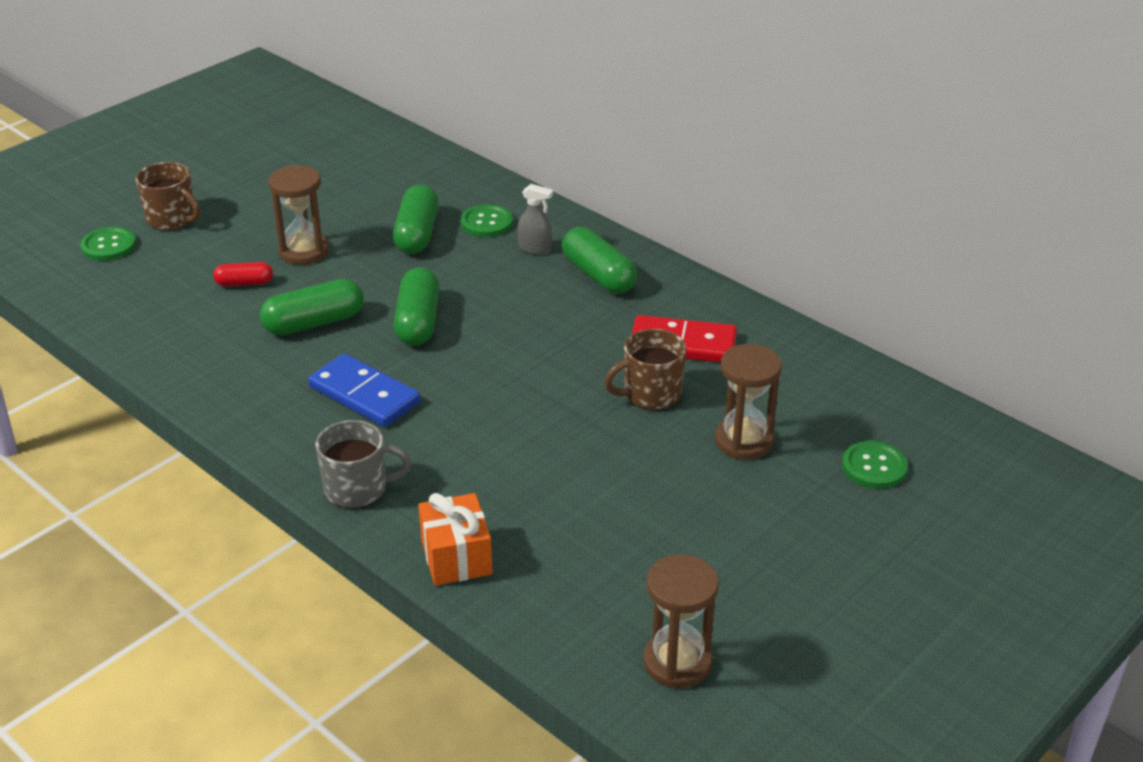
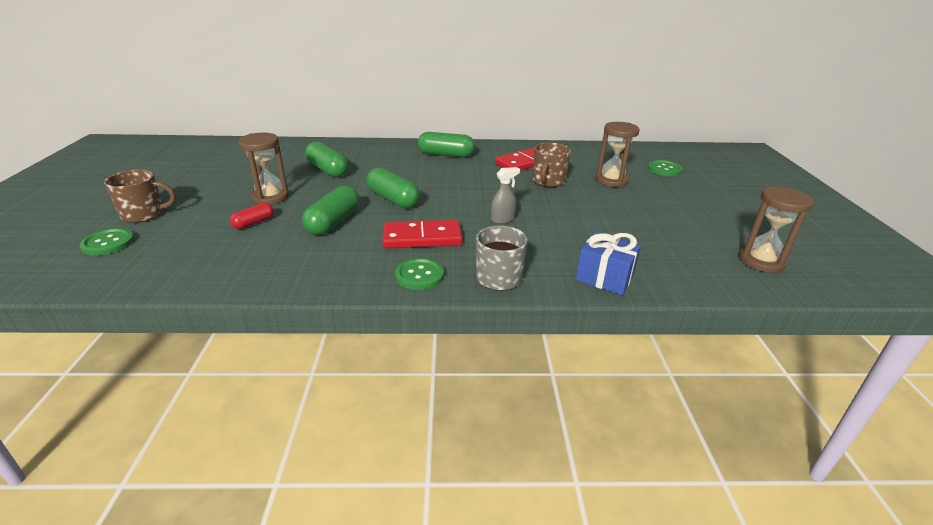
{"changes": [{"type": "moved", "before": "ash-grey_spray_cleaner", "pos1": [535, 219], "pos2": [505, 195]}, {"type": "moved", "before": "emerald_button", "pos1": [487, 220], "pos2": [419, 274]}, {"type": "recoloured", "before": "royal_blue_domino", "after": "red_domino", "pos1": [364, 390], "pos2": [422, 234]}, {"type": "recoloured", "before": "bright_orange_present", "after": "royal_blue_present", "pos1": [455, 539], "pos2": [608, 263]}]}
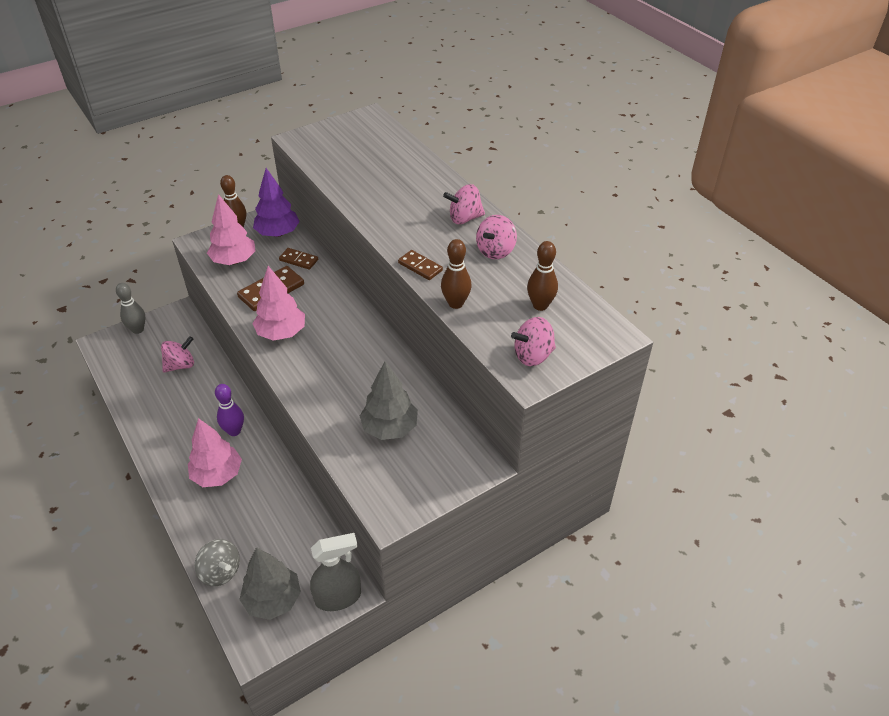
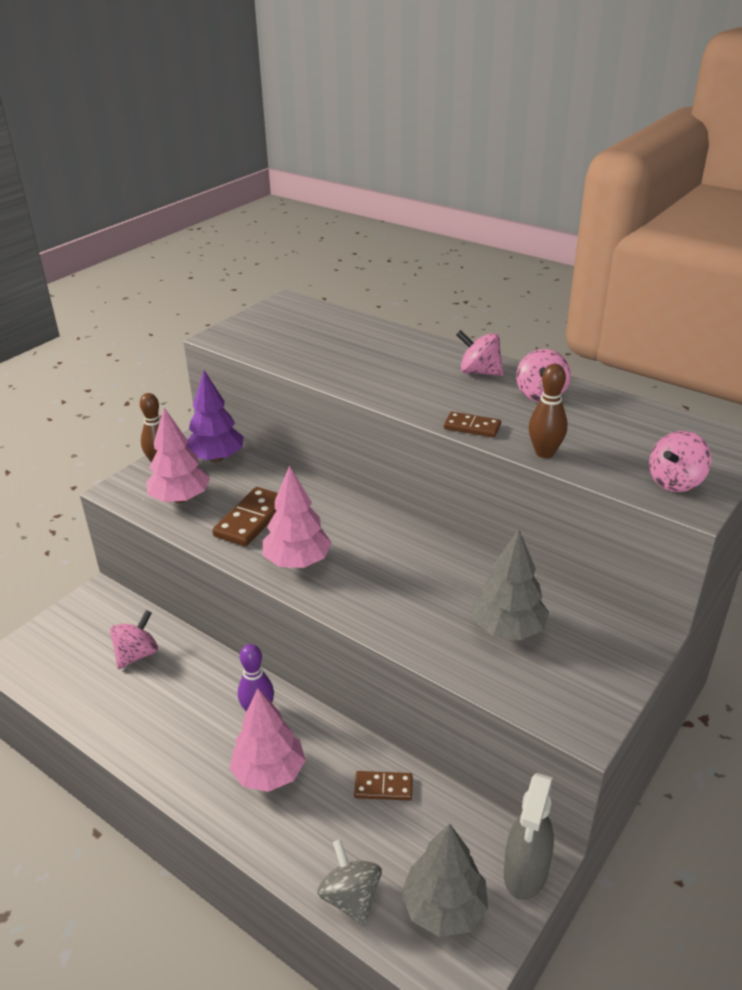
{"changes": [{"type": "turned", "before": "pink_toy_top", "pos1": [464, 204], "pos2": [480, 353], "turn": 60}, {"type": "removed", "before": "russet_bowling_pin", "pos1": [542, 276]}, {"type": "moved", "before": "russet_domino", "pos1": [298, 259], "pos2": [383, 786]}, {"type": "removed", "before": "ash-grey_bowling_pin", "pos1": [131, 308]}, {"type": "turned", "before": "ash-grey_spray_cleaner", "pos1": [335, 572], "pos2": [529, 836], "turn": 150}, {"type": "turned", "before": "ash-grey_toy_top", "pos1": [217, 563], "pos2": [349, 882], "turn": -135}]}
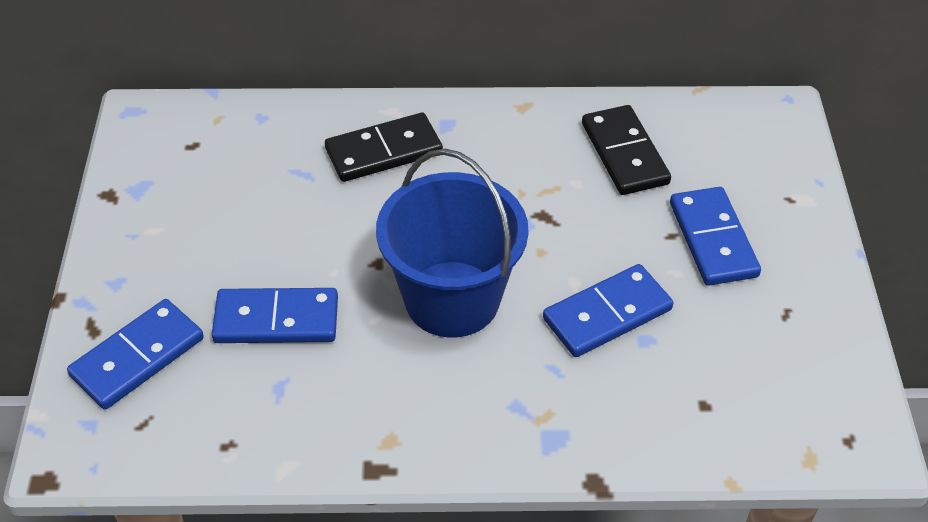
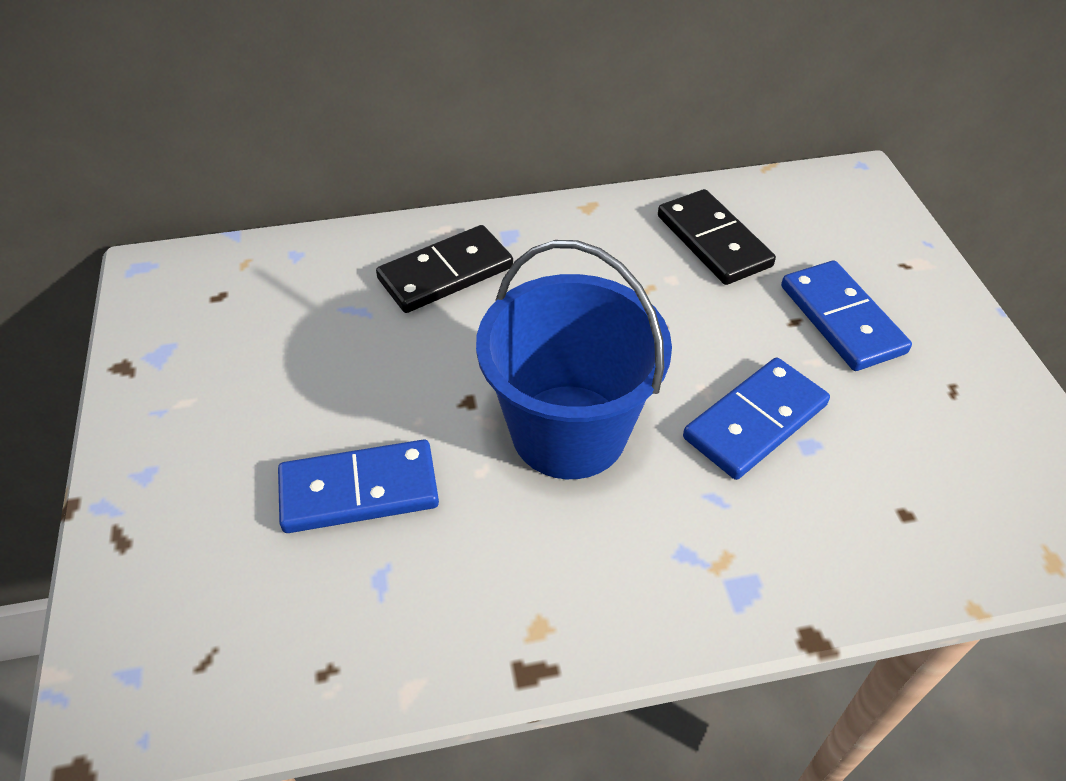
{"changes": [{"type": "removed", "before": "royal_blue_domino", "pos1": [135, 354]}]}
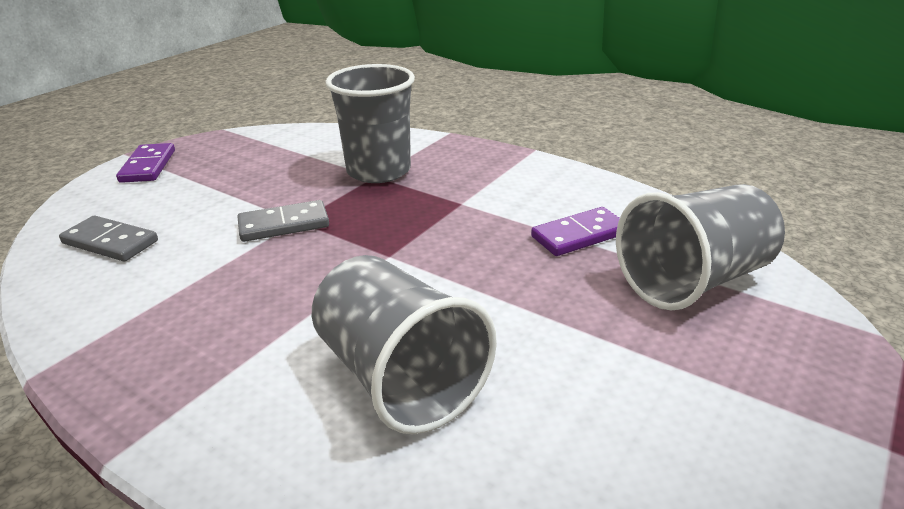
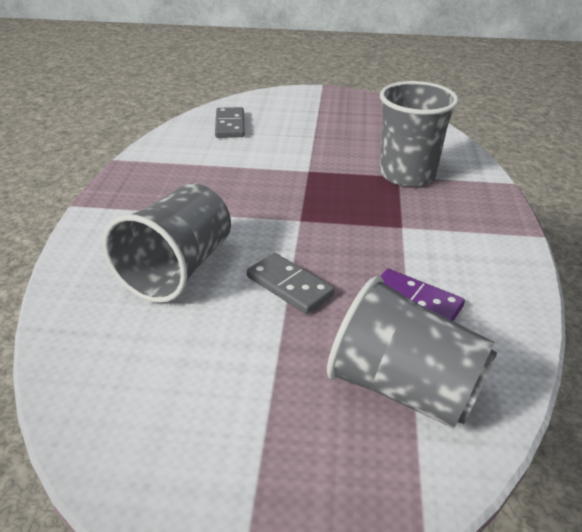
{"changes": [{"type": "removed", "before": "purple_domino", "pos1": [145, 163]}, {"type": "moved", "before": "ash-grey_domino", "pos1": [283, 221], "pos2": [291, 283]}]}
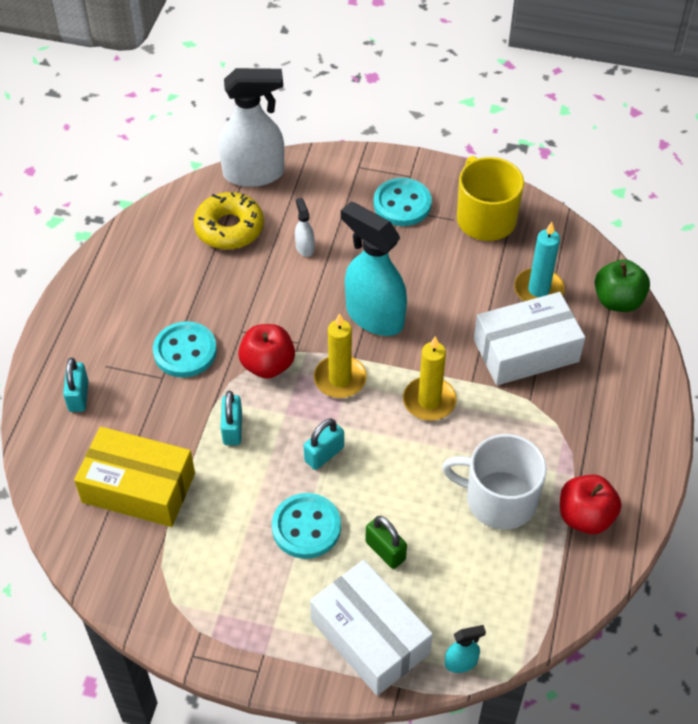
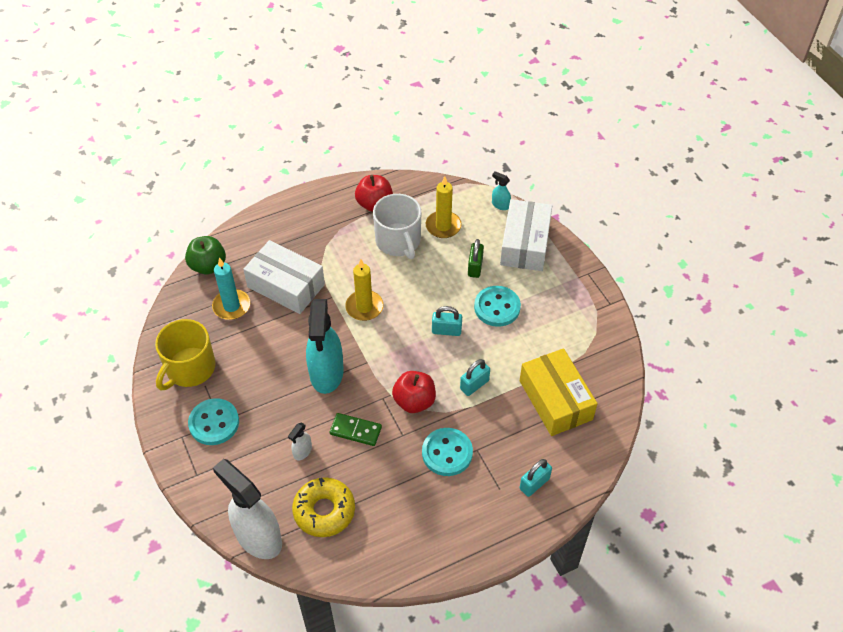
{"changes": [{"type": "moved", "before": "golden_wax_candle", "pos1": [340, 355], "pos2": [444, 207]}, {"type": "added", "after": "emerald_domino", "pos2": [356, 429]}]}
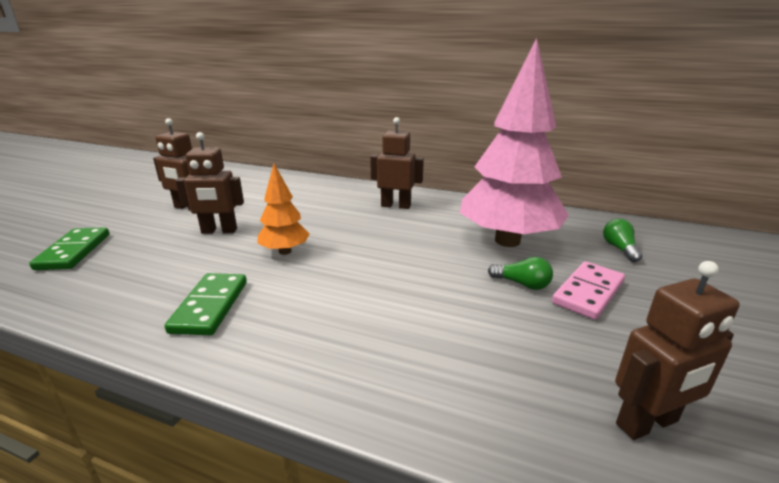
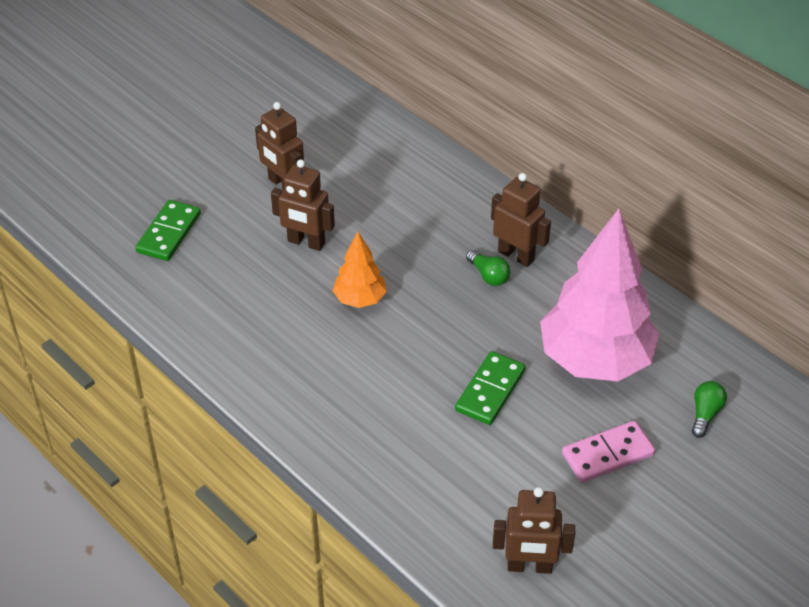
{"changes": [{"type": "moved", "before": "emerald_light_bulb", "pos1": [520, 273], "pos2": [488, 268]}, {"type": "moved", "before": "emerald_domino", "pos1": [206, 304], "pos2": [490, 388]}]}
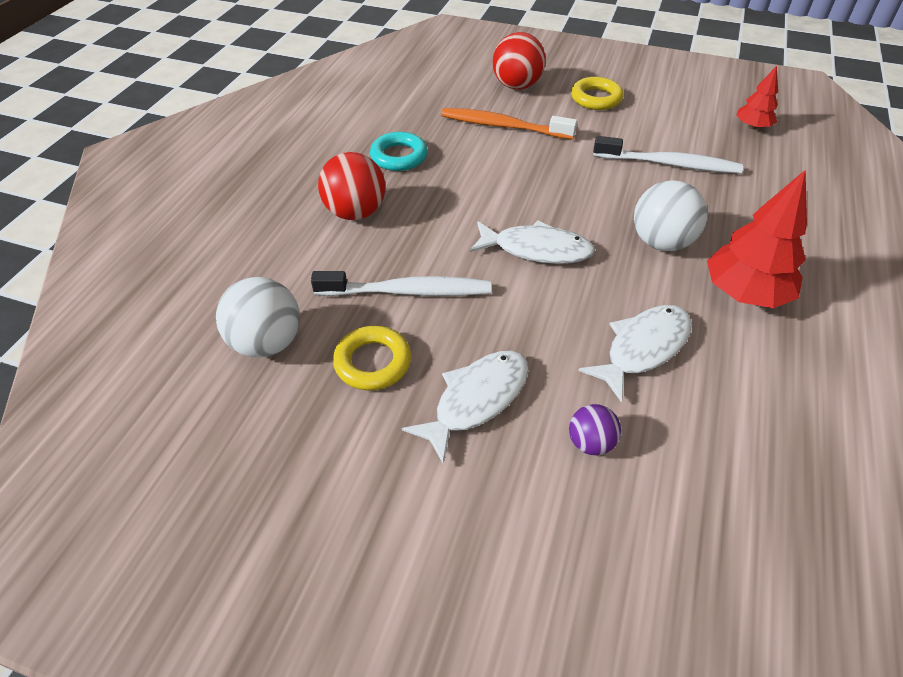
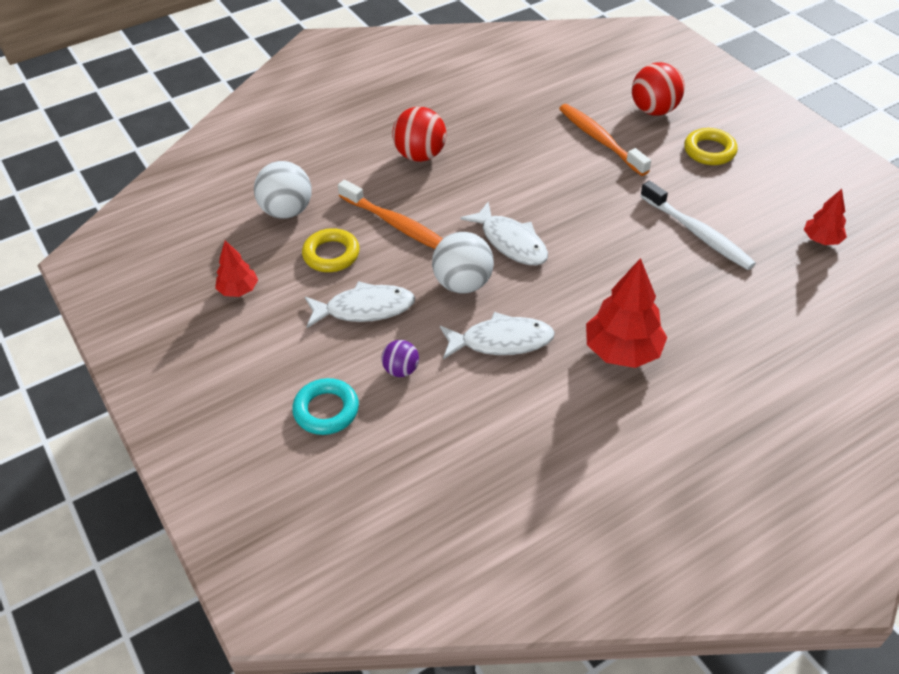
{"changes": [{"type": "moved", "before": "turquoise_ring", "pos1": [399, 151], "pos2": [325, 406]}, {"type": "moved", "before": "white_ball", "pos1": [670, 215], "pos2": [463, 263]}, {"type": "recoloured", "before": "white_dental_brush", "after": "bright_orange_dental_brush", "pos1": [401, 283], "pos2": [390, 214]}, {"type": "added", "after": "red_tree", "pos2": [236, 268]}]}
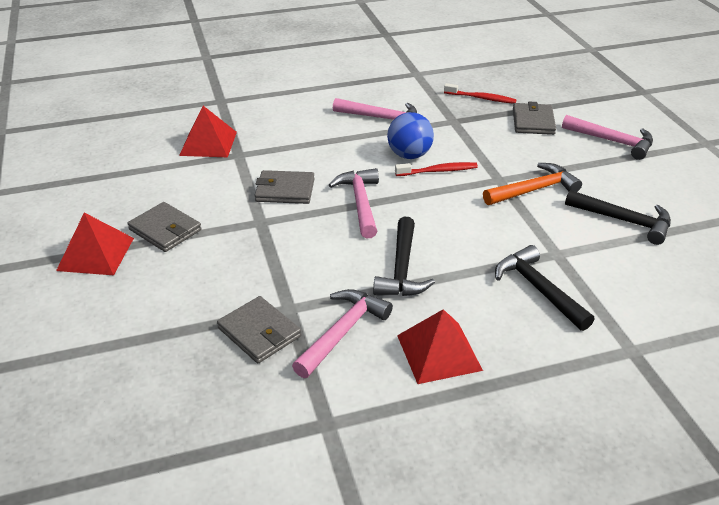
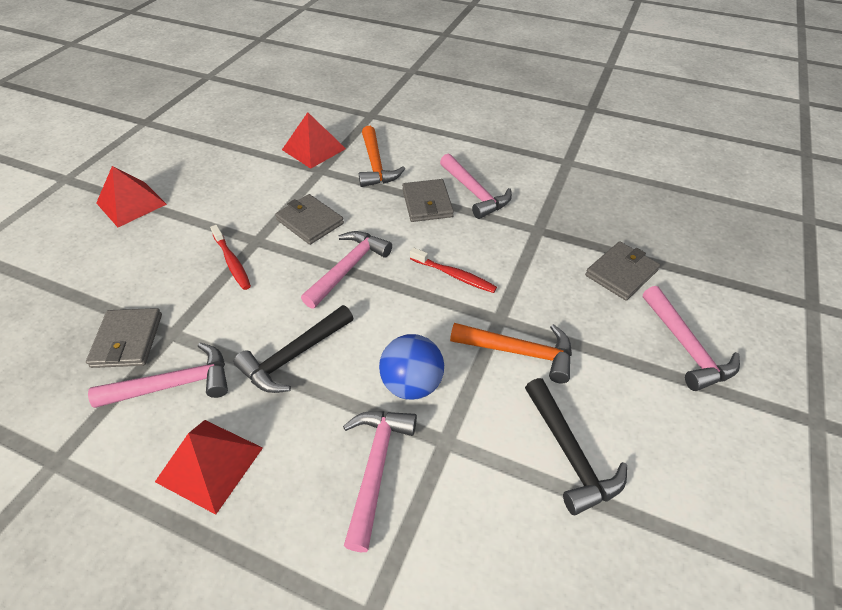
{"changes": [{"type": "moved", "before": "red_dental_brush", "pos1": [480, 93], "pos2": [230, 257]}, {"type": "moved", "before": "royal_blue_ball", "pos1": [410, 135], "pos2": [411, 367]}, {"type": "moved", "before": "ash-grey_billfold", "pos1": [164, 227], "pos2": [428, 200]}, {"type": "recoloured", "before": "ebony_claw_hammer", "after": "pink_claw_hammer", "pos1": [545, 288], "pos2": [380, 481]}, {"type": "added", "after": "bright_orange_claw_hammer", "pos2": [382, 156]}]}
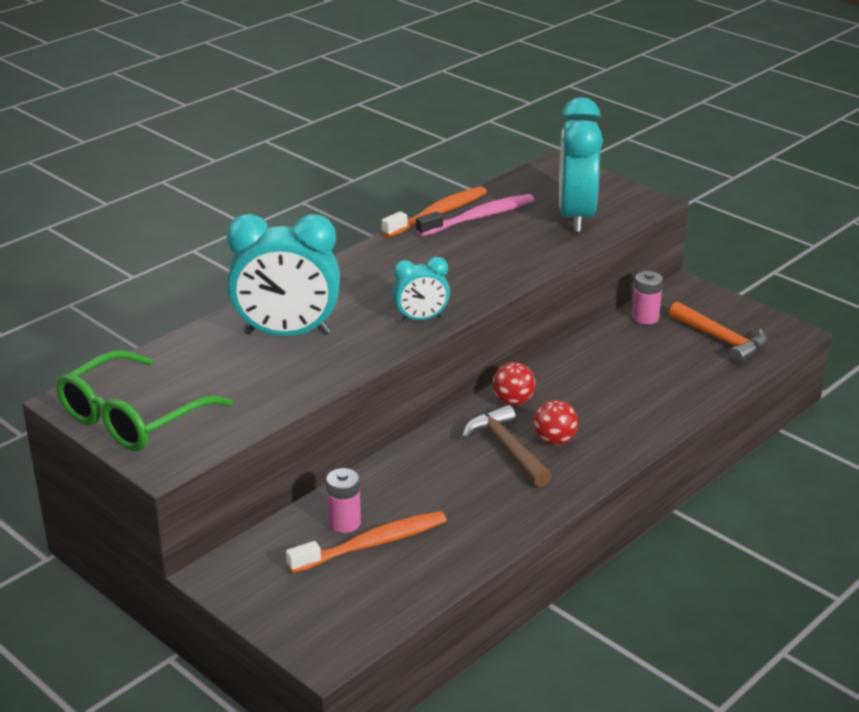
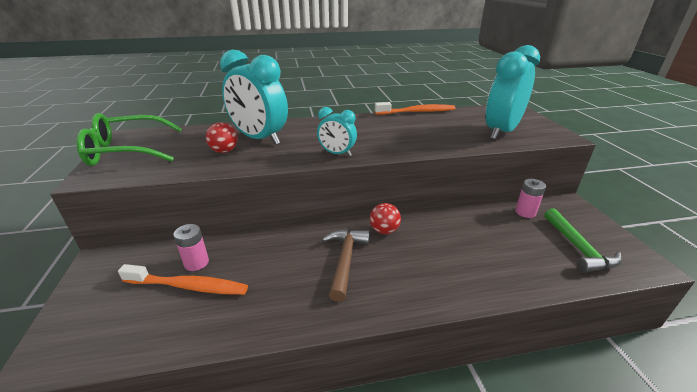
{"changes": [{"type": "removed", "before": "pink_dental_brush", "pos1": [475, 215]}, {"type": "recoloured", "before": "bright_orange_claw_hammer", "after": "emerald_claw_hammer", "pos1": [718, 332], "pos2": [583, 240]}, {"type": "moved", "before": "red_ball", "pos1": [555, 422], "pos2": [222, 137]}]}
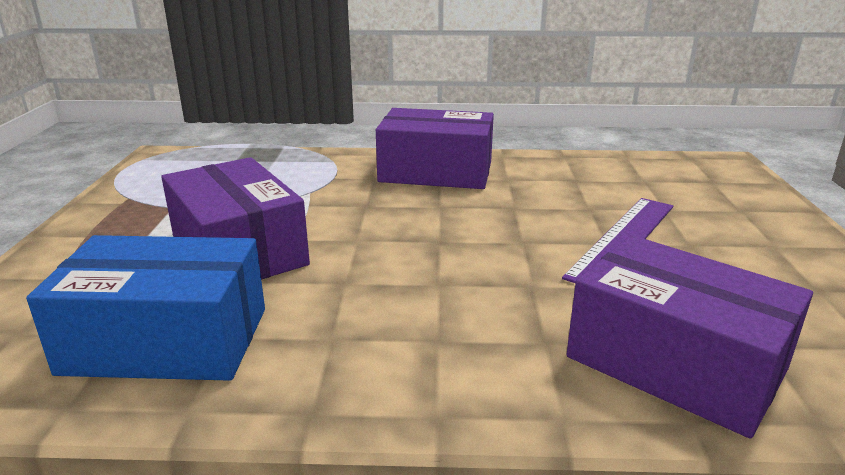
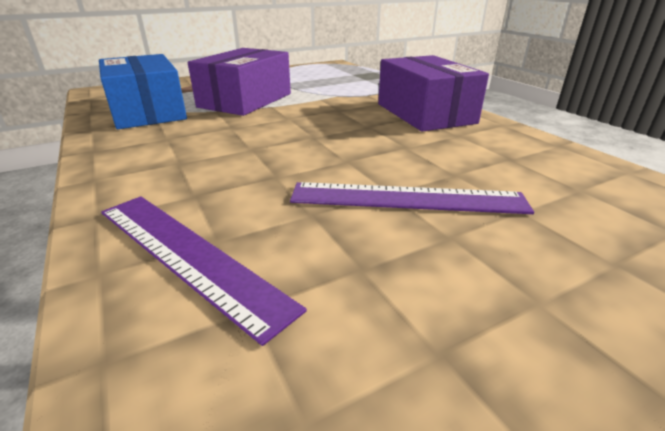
{"changes": [{"type": "replaced", "before": "purple_box", "after": "purple_straightedge", "pos1": [689, 337], "pos2": [204, 271]}]}
